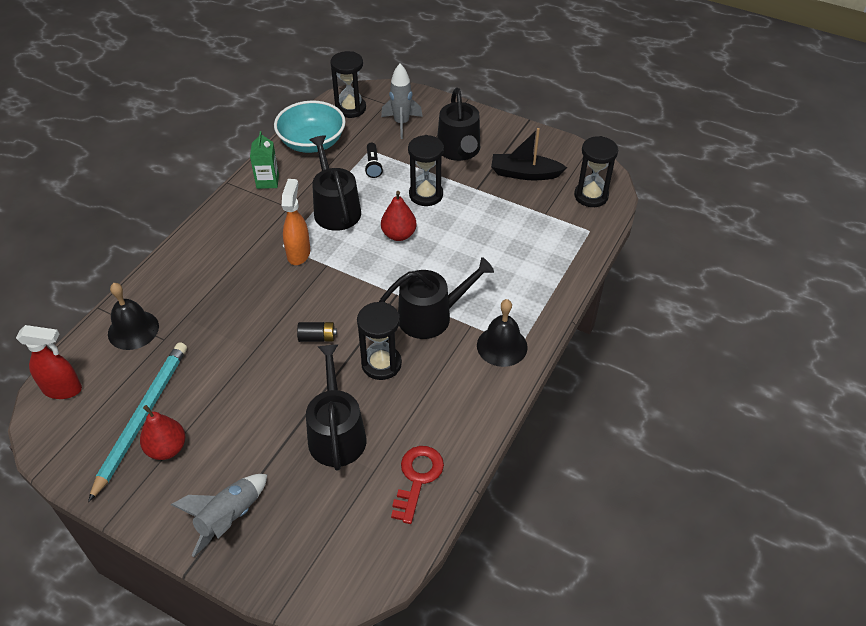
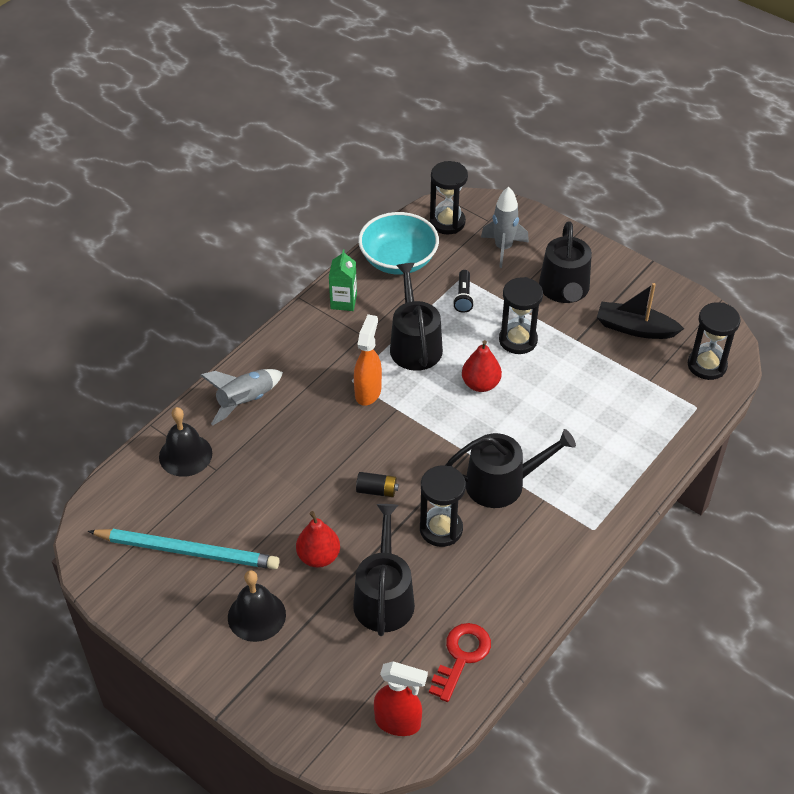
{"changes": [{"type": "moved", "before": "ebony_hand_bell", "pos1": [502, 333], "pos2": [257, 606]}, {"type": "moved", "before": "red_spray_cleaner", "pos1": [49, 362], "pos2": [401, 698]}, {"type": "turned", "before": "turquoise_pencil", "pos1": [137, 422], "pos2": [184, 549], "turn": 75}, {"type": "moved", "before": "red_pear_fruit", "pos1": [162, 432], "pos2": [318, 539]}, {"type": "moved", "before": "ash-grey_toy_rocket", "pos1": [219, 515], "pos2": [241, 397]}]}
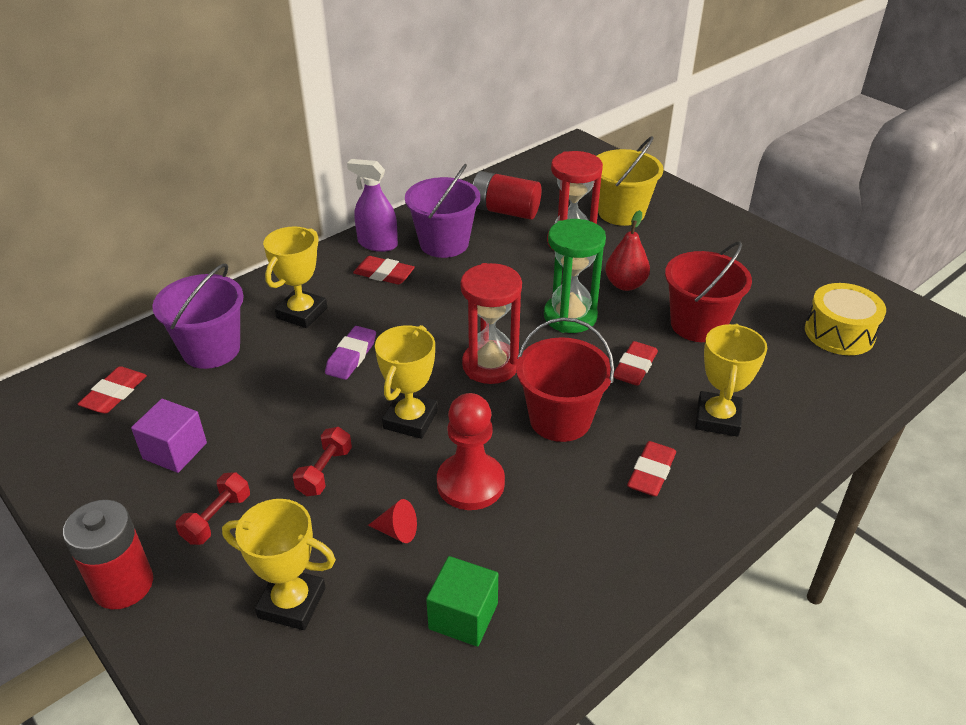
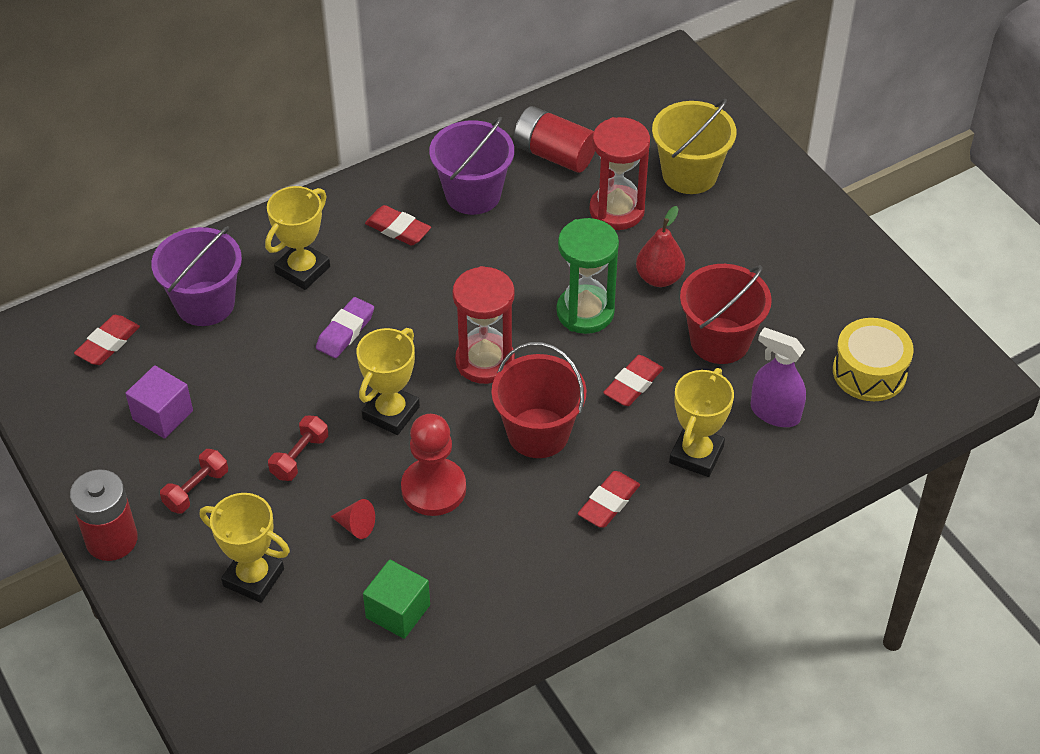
{"changes": [{"type": "moved", "before": "purple_spray_cleaner", "pos1": [372, 205], "pos2": [778, 377]}]}
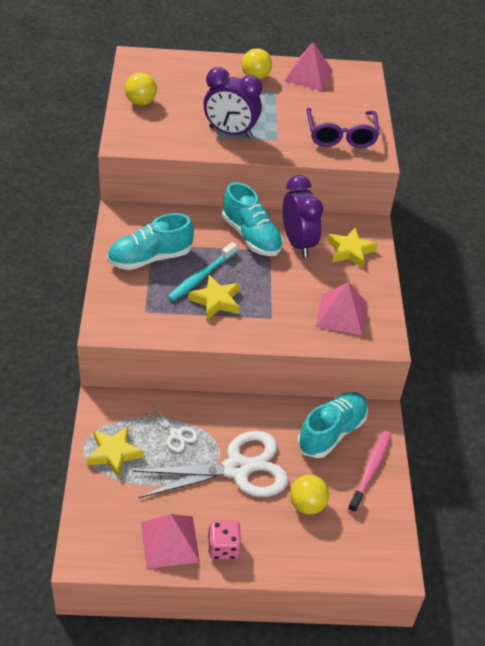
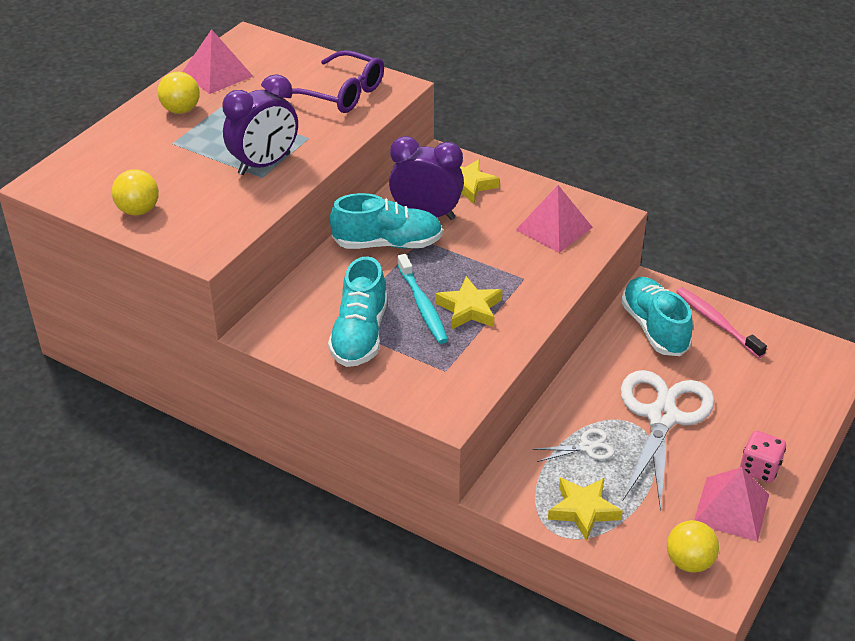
{"changes": [{"type": "moved", "before": "golden_ball", "pos1": [309, 494], "pos2": [693, 546]}]}
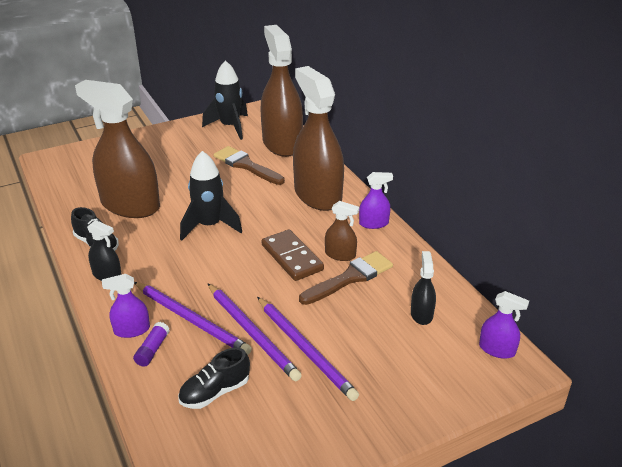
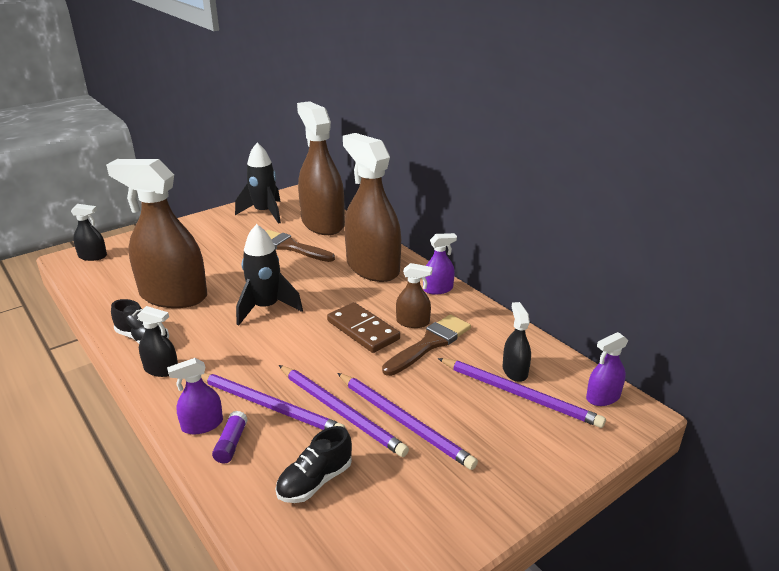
{"changes": [{"type": "turned", "before": "purple_spray_cleaner", "pos1": [504, 325], "pos2": [607, 369], "turn": 135}, {"type": "added", "after": "ebony_spray_cleaner", "pos2": [89, 232]}, {"type": "added", "after": "purple_pencil", "pos2": [522, 393]}]}
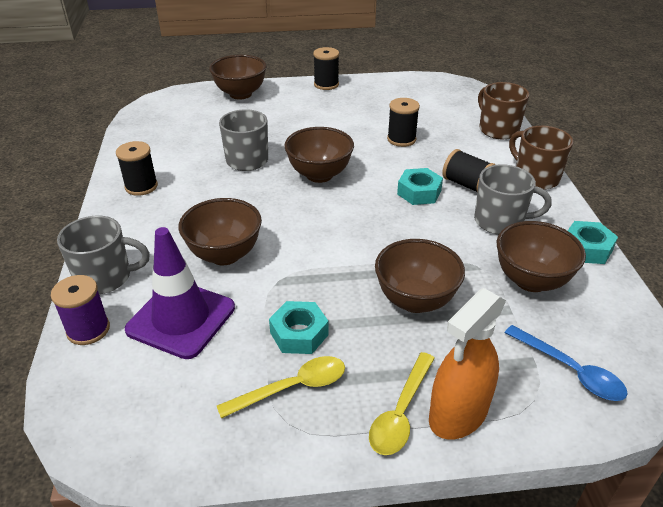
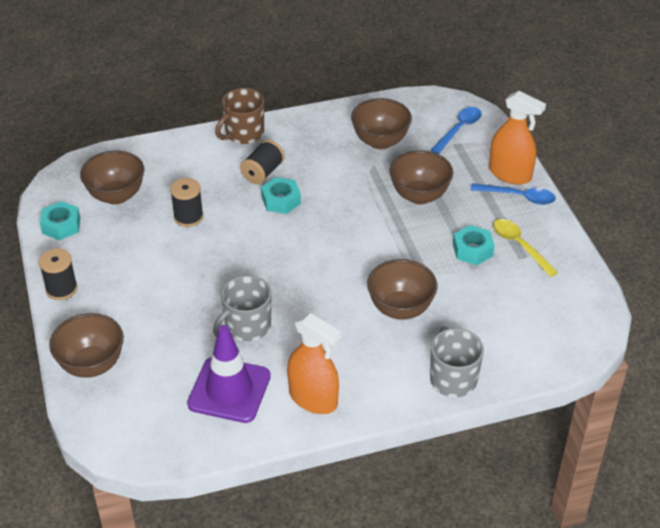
{"changes": [{"type": "removed", "before": "russet_tea_mug", "pos1": [503, 110]}, {"type": "moved", "before": "russet_deep_dish", "pos1": [319, 155], "pos2": [112, 178]}, {"type": "replaced", "before": "ebony_reel_of_thread", "after": "bright_orange_spray_cleaner", "pos1": [137, 168], "pos2": [314, 363]}, {"type": "removed", "before": "ash-grey_tea_mug", "pos1": [513, 199]}, {"type": "moved", "before": "turquoise_hexagon_nut", "pos1": [593, 242], "pos2": [60, 220]}, {"type": "moved", "before": "purple_traffic_cone", "pos1": [180, 293], "pos2": [229, 374]}, {"type": "removed", "before": "purple_reel_of_thread", "pos1": [80, 310]}, {"type": "recoloured", "before": "golden_teaspoon", "after": "royal_blue_teaspoon", "pos1": [402, 403], "pos2": [513, 194]}]}
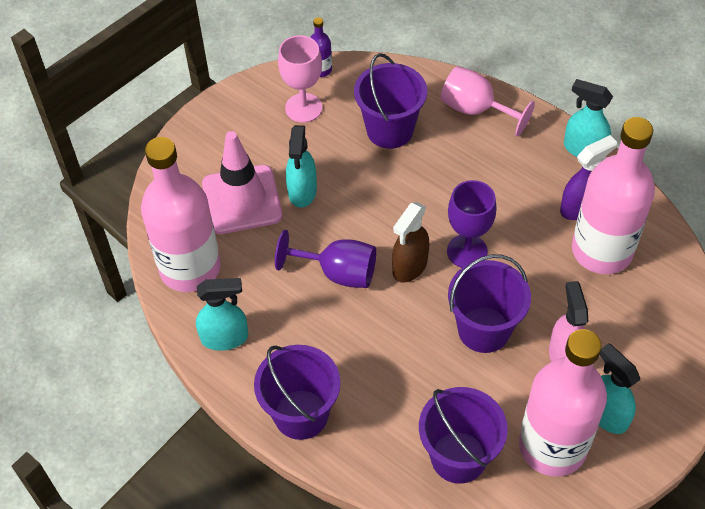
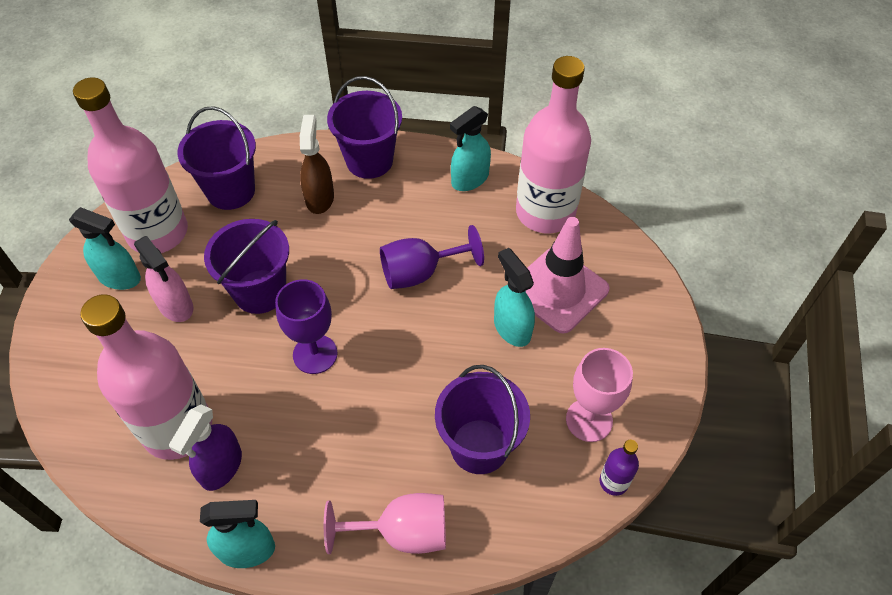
{"changes": [{"type": "moved", "before": "russet_spray_cleaner", "pos1": [410, 242], "pos2": [317, 164]}]}
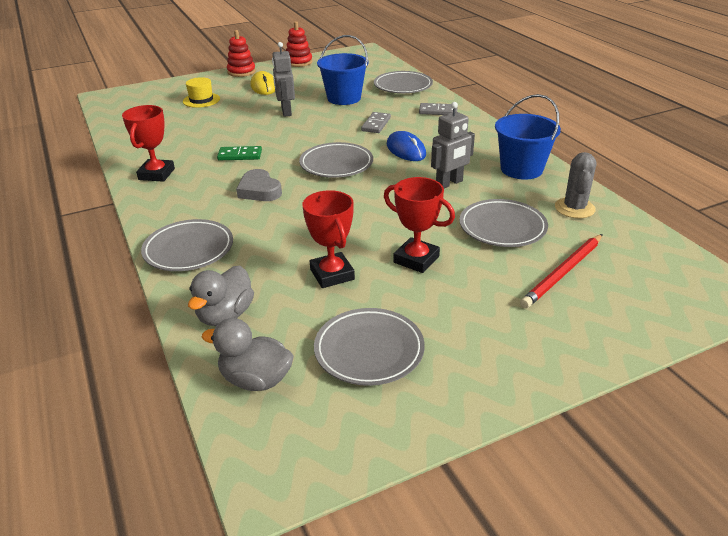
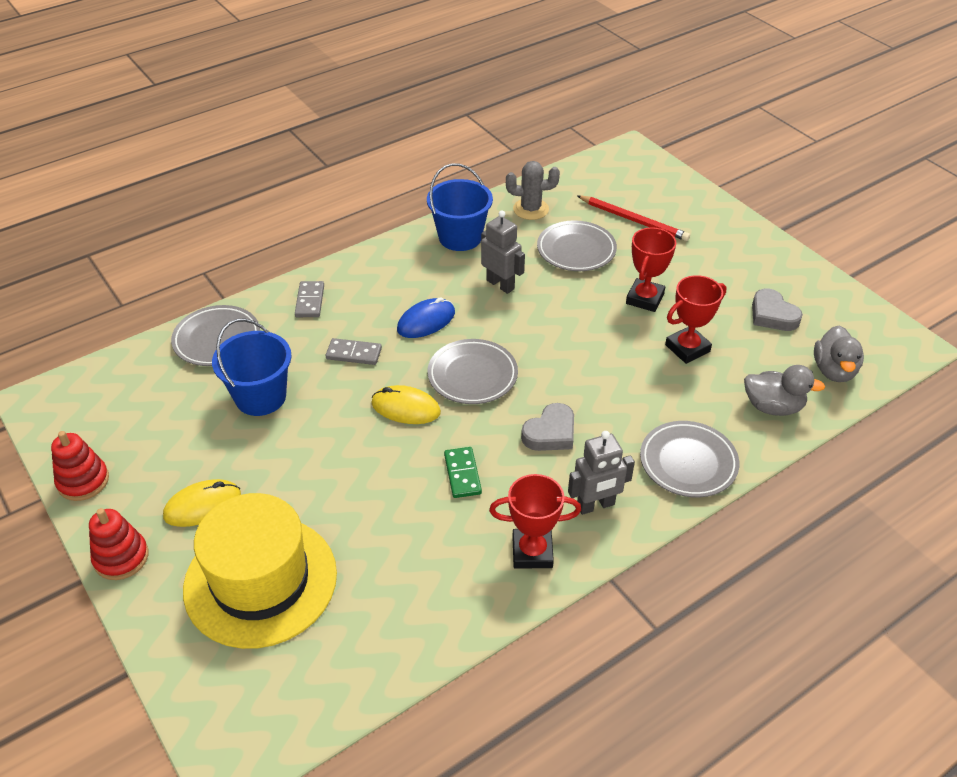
{"changes": [{"type": "moved", "before": "ash-grey_robot", "pos1": [283, 79], "pos2": [601, 473]}, {"type": "resized", "before": "golden_top_hat", "pos1": [201, 92], "pos2": [260, 571], "scale": 2.31}, {"type": "replaced", "before": "ash-grey_flat_dish", "after": "ash-grey_heart", "pos1": [369, 347], "pos2": [777, 310]}, {"type": "added", "after": "golden_PC_mouse", "pos2": [406, 404]}]}
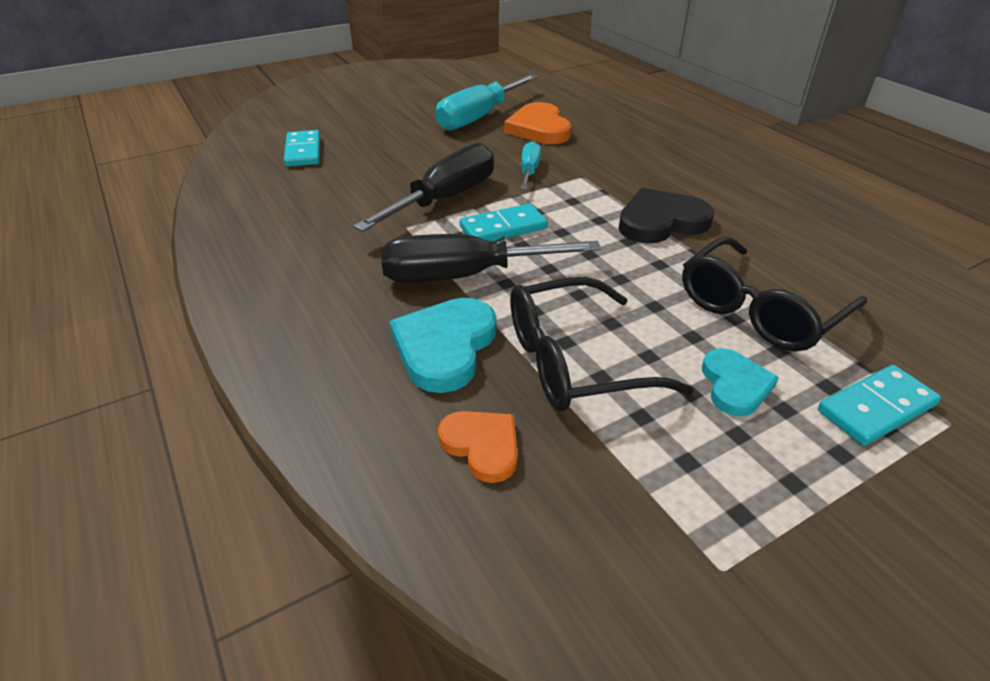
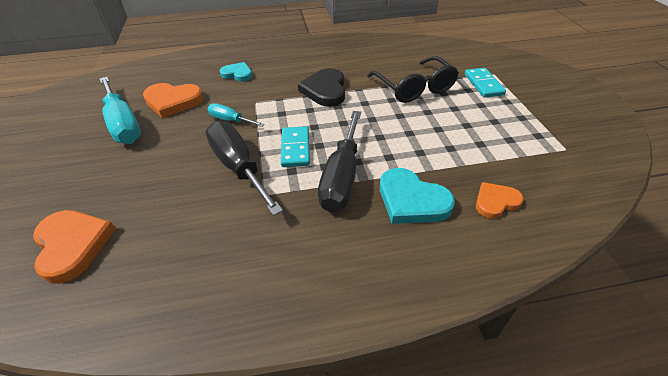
{"changes": [{"type": "replaced", "before": "turquoise_domino", "after": "bright_orange_heart", "pos1": [302, 148], "pos2": [74, 247]}, {"type": "removed", "before": "ebony_glasses", "pos1": [602, 344]}, {"type": "moved", "before": "turquoise_heart", "pos1": [740, 382], "pos2": [236, 71]}]}
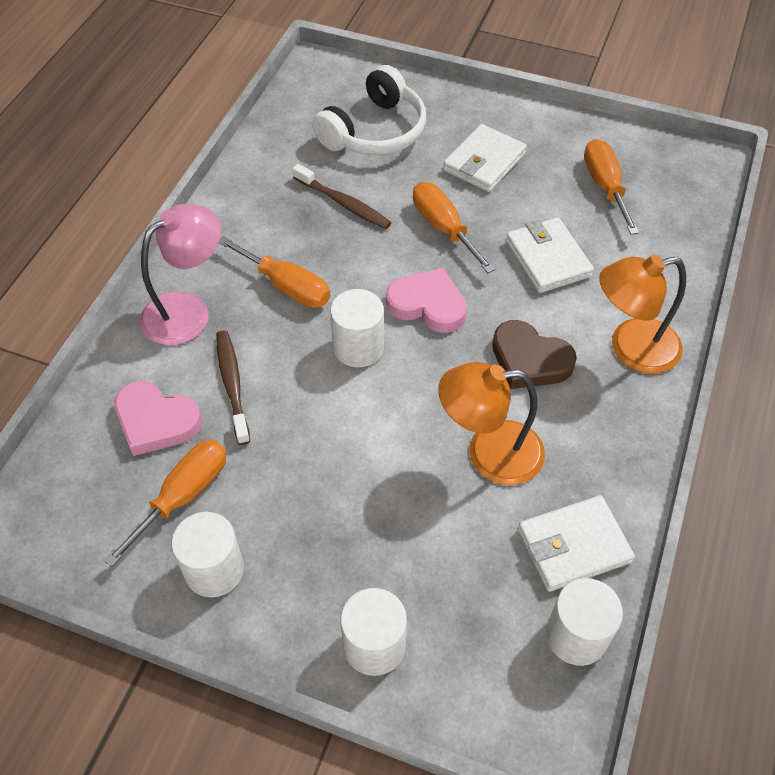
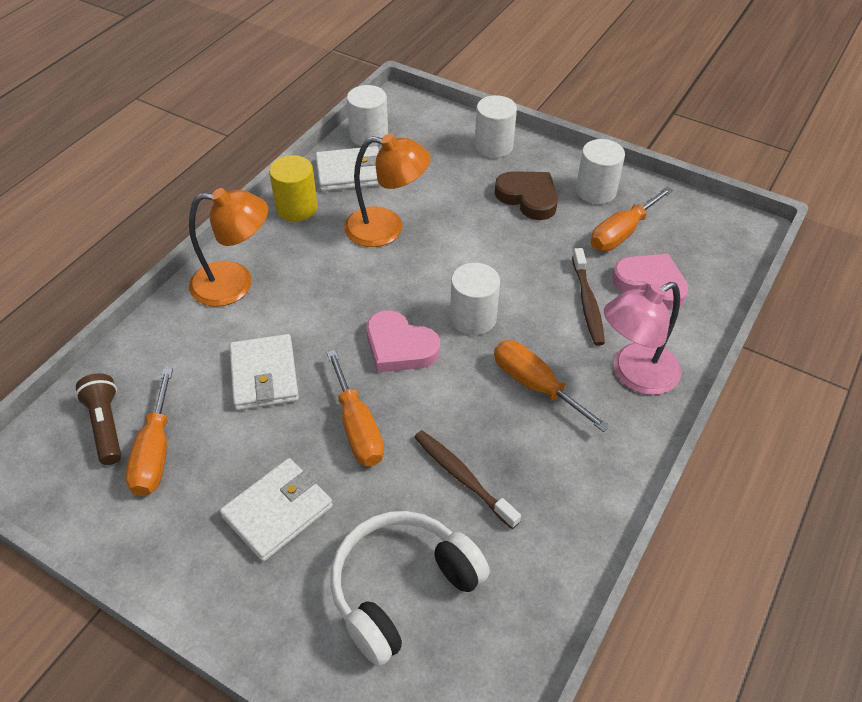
{"changes": [{"type": "moved", "before": "russet_heart", "pos1": [534, 354], "pos2": [526, 195]}, {"type": "added", "after": "golden_solid_cylinder", "pos2": [293, 188]}, {"type": "added", "after": "russet_torch", "pos2": [98, 419]}]}
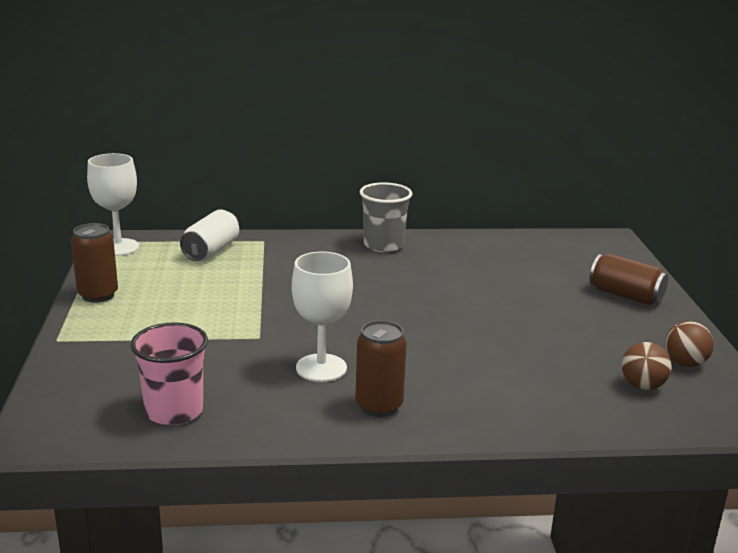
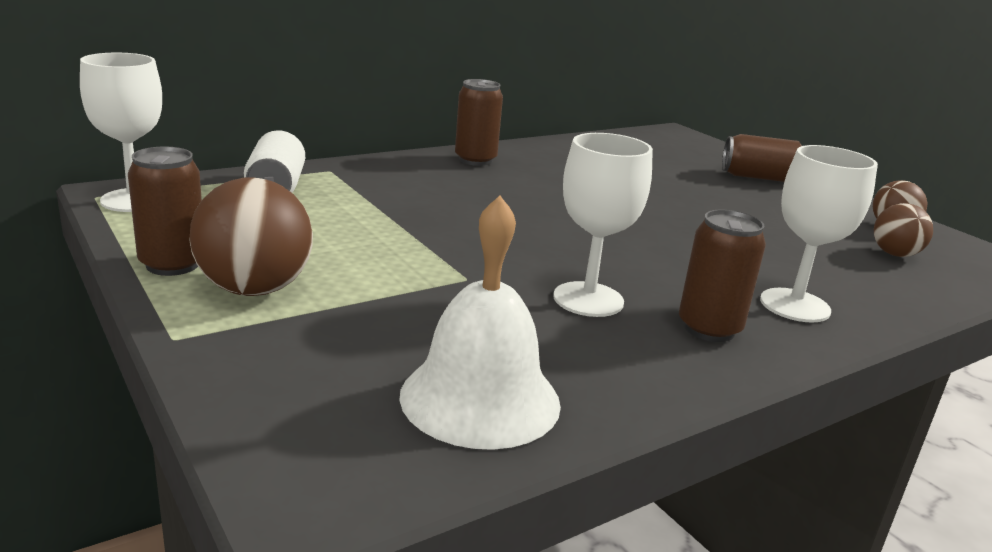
{"changes": [{"type": "replaced", "before": "ash-grey_beaker", "after": "russet_can", "pos1": [386, 217], "pos2": [479, 122]}, {"type": "replaced", "before": "pink_beaker", "after": "white_hand_bell", "pos1": [169, 373], "pos2": [480, 322]}, {"type": "added", "after": "white_chalice", "pos2": [819, 233]}, {"type": "added", "after": "russet_ball", "pos2": [251, 236]}]}
